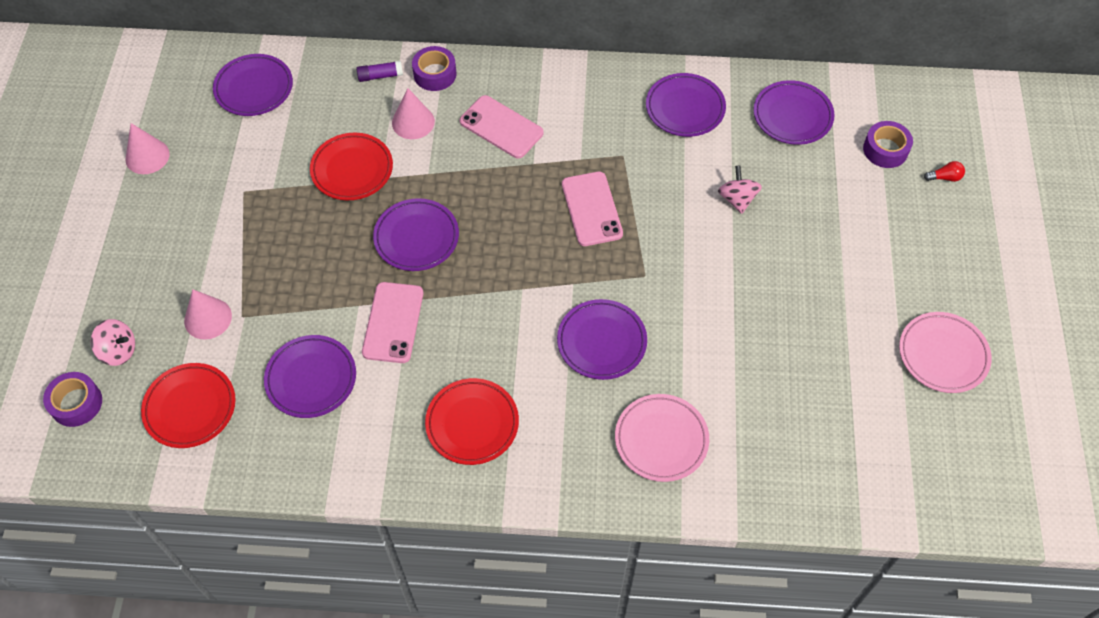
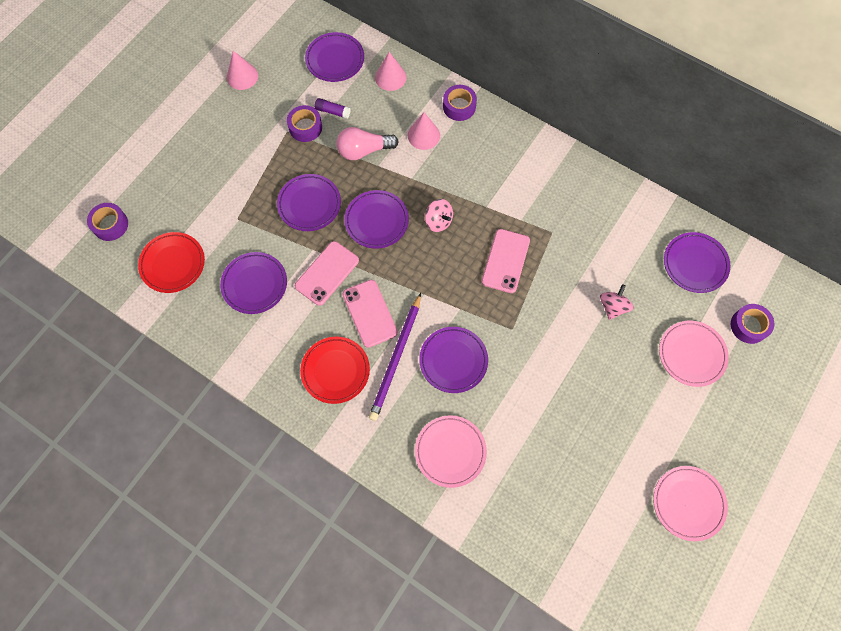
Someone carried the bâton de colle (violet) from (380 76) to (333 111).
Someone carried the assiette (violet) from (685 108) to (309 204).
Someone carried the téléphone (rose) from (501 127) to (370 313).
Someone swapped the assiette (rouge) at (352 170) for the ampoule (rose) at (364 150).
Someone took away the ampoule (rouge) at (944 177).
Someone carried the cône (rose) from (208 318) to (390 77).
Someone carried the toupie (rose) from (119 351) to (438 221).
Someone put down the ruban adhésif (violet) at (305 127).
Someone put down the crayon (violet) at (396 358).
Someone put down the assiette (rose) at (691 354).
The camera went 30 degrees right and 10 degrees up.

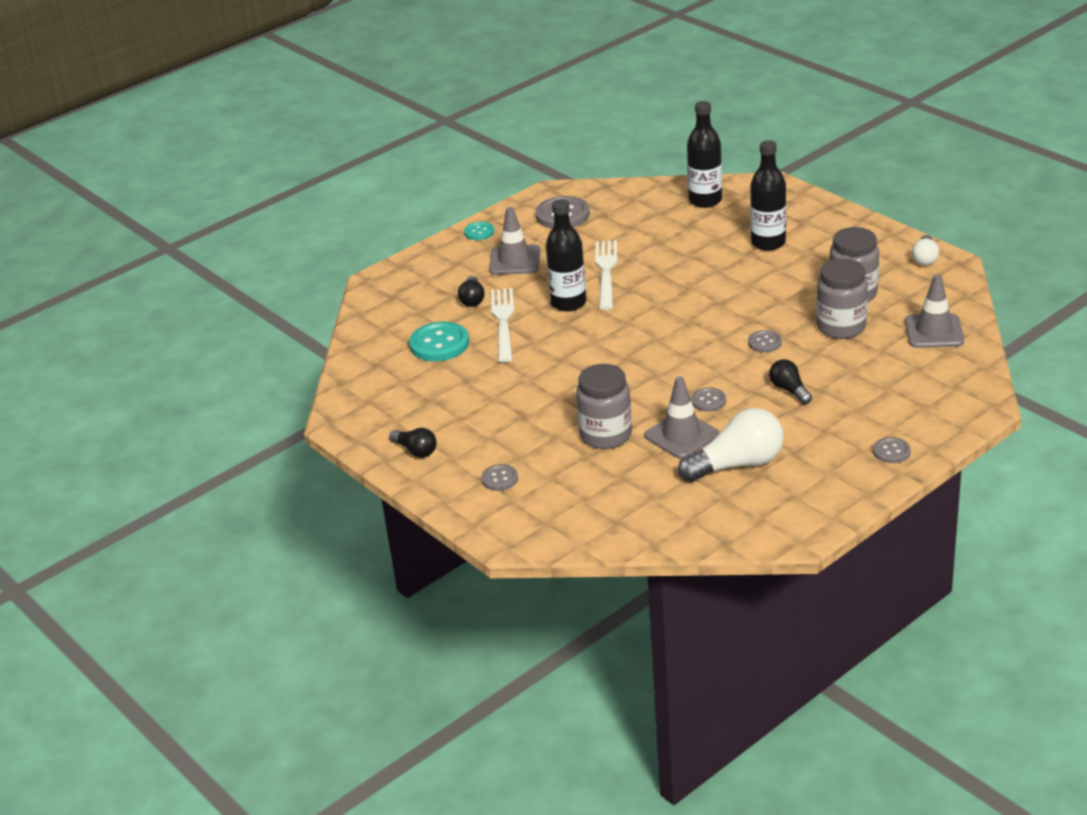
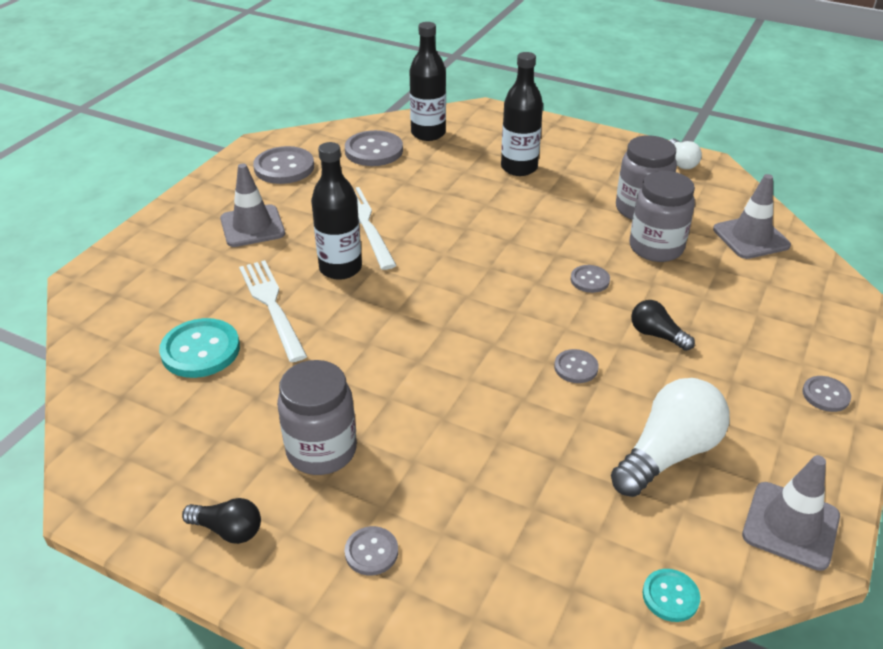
Someone carried the bouton (turquoise) from (479 232) to (670 596).
Someone took away the ampoule (noir) at (472 299).
Someone carried the bocal (gris) from (606 435) to (321 450).
Someone carried the cône de chantier (gris) from (681 435) to (790 525).
Someone put down the bouton (gris) at (374 151).
The camera went 25 degrees left and 5 degrees up.

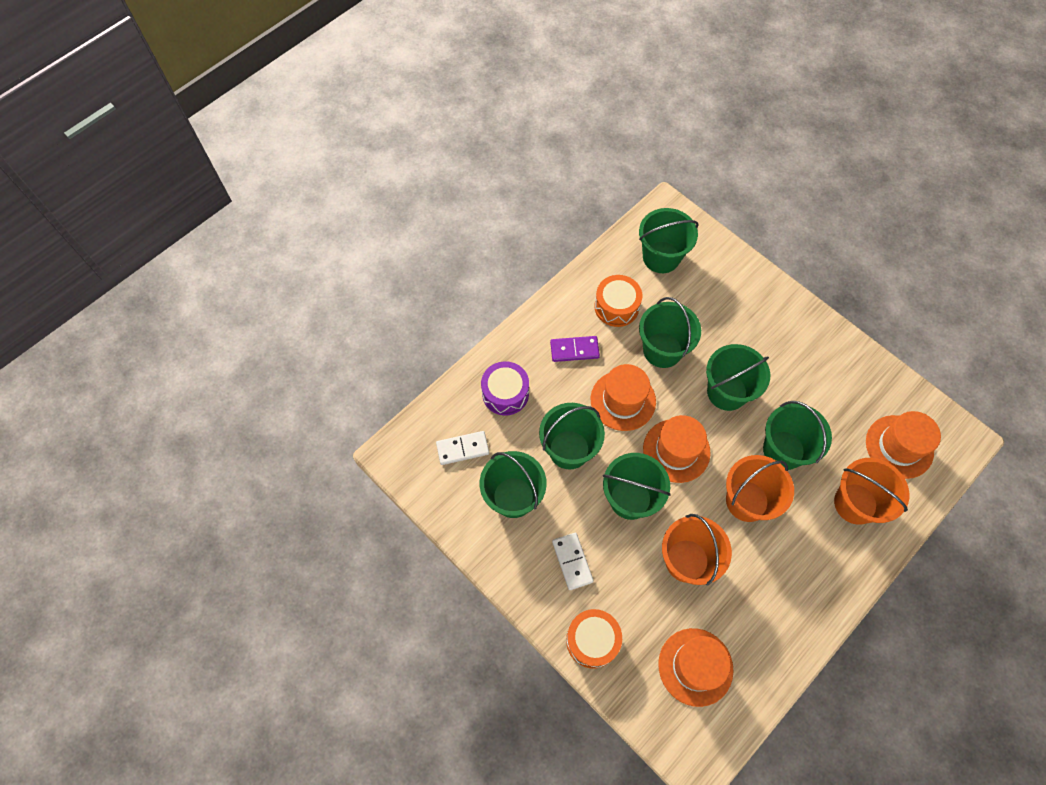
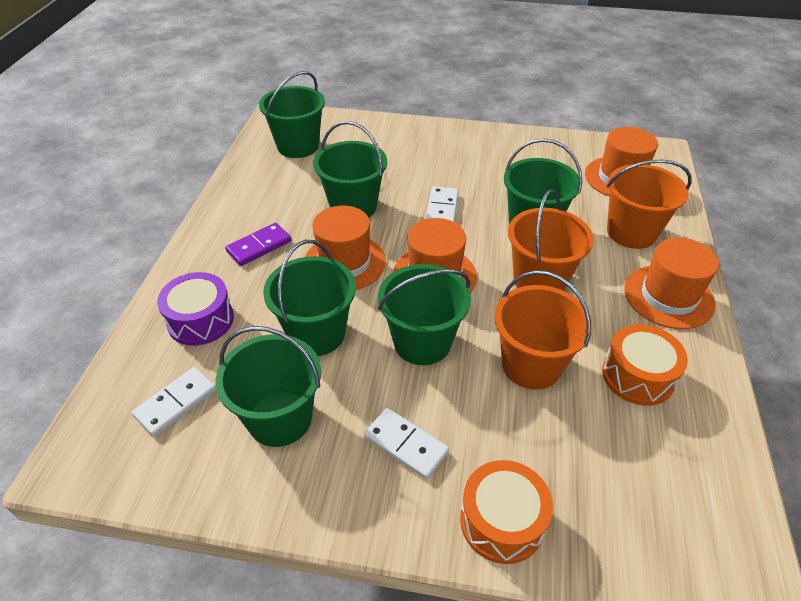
Someone carried the tambour (orange) from (616 307) to (637 376).
Someone swapped the seau (vert) at (727 392) for the domino (blanc) at (442 209).
Someone carried the chapeau (orange) from (695 666) to (668 296).
The camera went 35 degrees left and 20 degrees down.

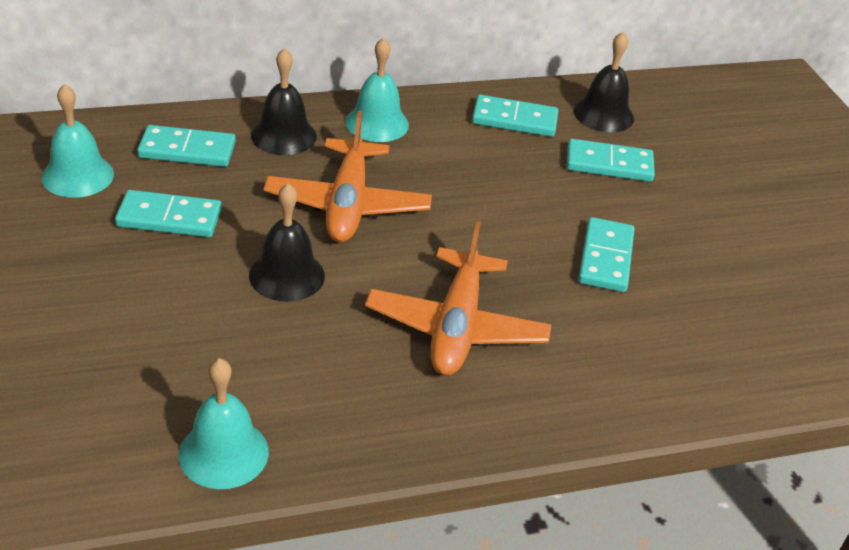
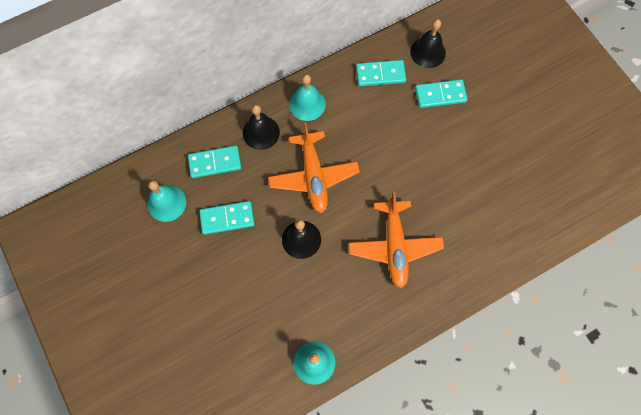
Someone took away the domino (turquoise) at (606 258).
The camera went 10 degrees left and 30 degrees up.

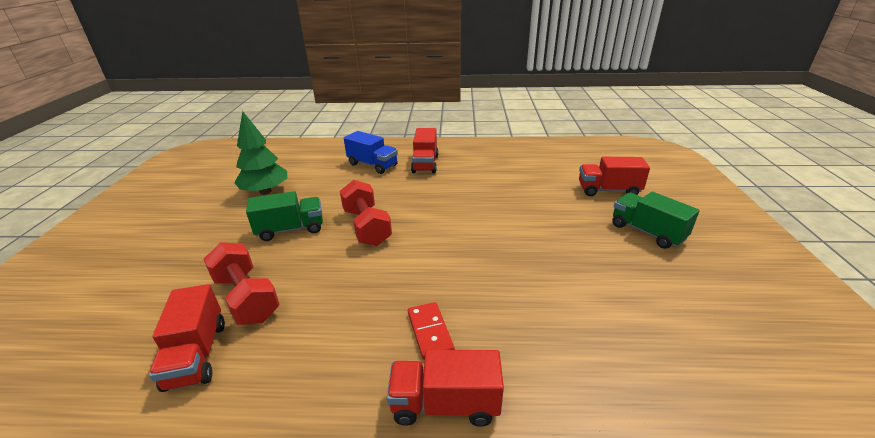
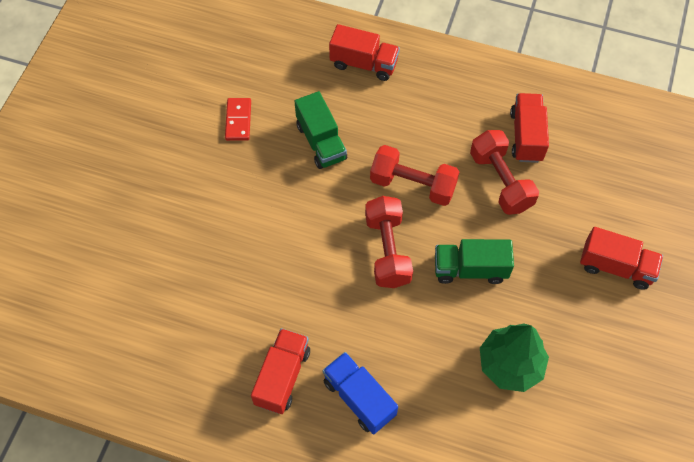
Someone carried the camion (rouge) from (608 190) to (615 266).
Someone carried the camion (vert) from (647 232) to (321 142).
Someone carried the domino (rouge) from (430 332) to (238 120).
Someone put down the haltère (rouge) at (413 185).
The camera went 165 degrees left and 30 degrees up.

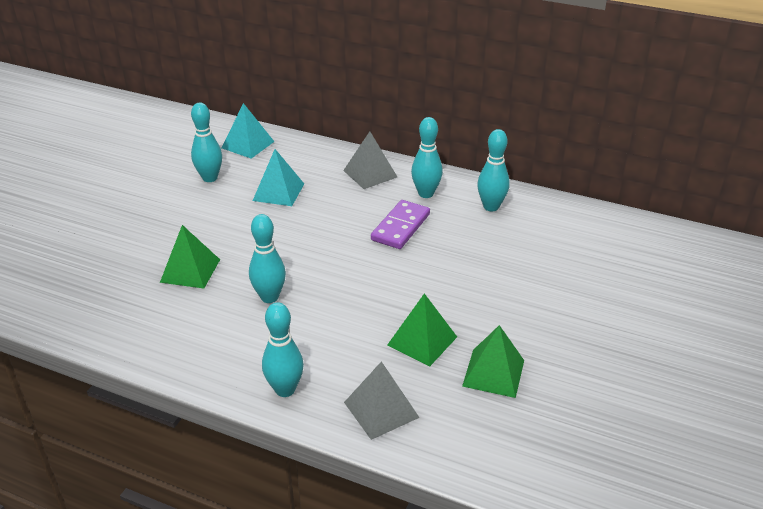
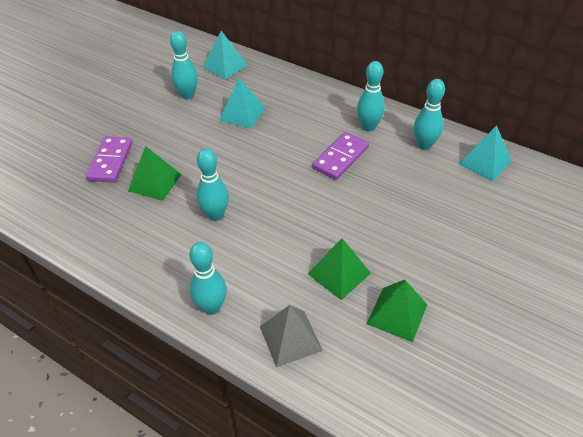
Someone took away the pyramide (gris) at (370 173).
Someone put down the pyramide (turquoise) at (485 162).
Someone put down the domino (violet) at (110 161).
The camera went 10 degrees right and 10 degrees up.

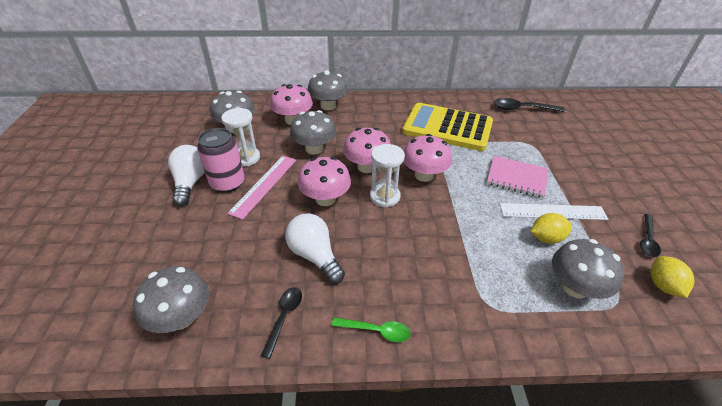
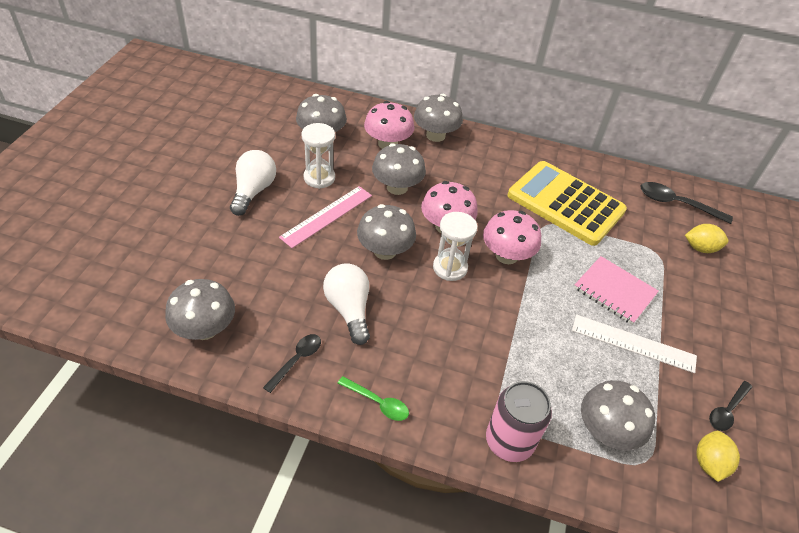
Someone carried the canette (rose) from (228 183) to (509 441).
Someone repainted the champignon (rose) at (325 199), which became the champignon (gris) at (385 251).
Someone carried the citron (jaune) from (546 238) to (700 248).
The camera went 15 degrees right and 5 degrees up.

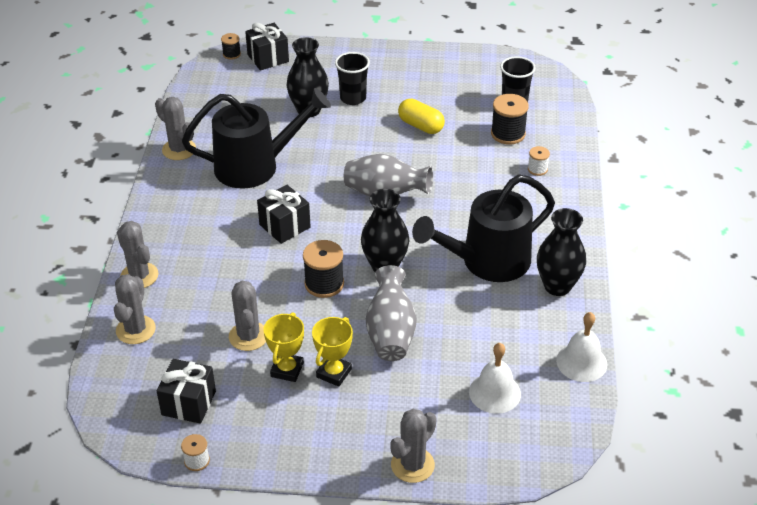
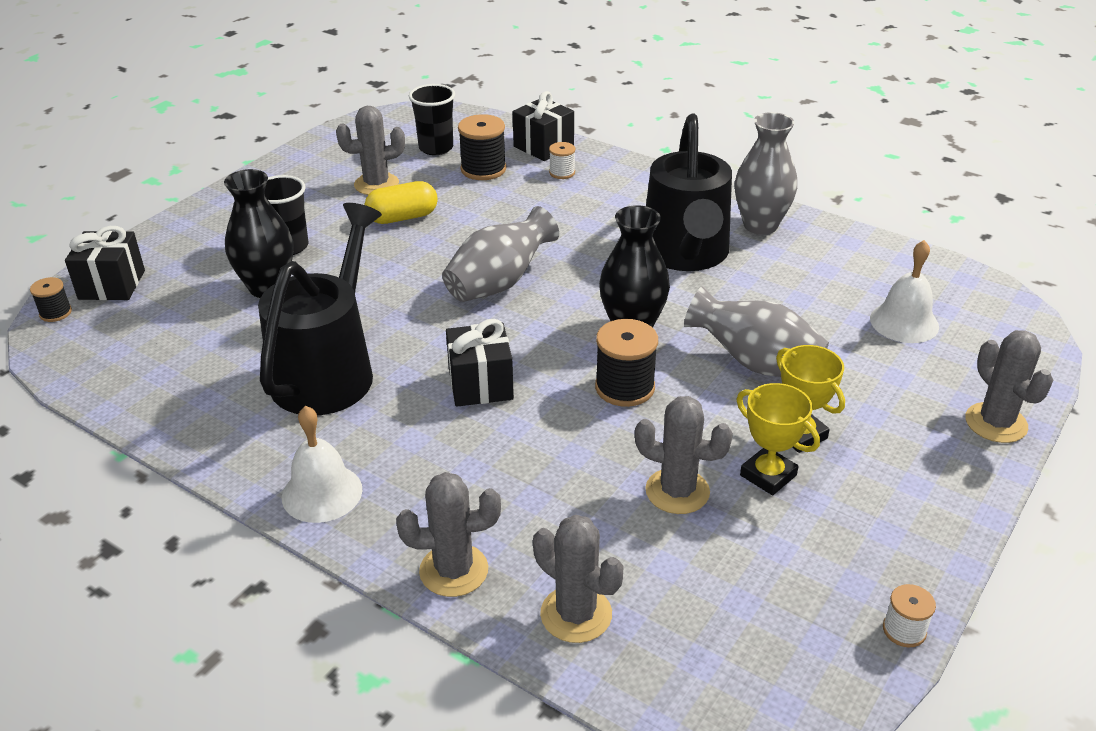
Someone carried the cactus (gris) from (179 150) to (376 184).
Someone repainted the vase (noir) at (557 286), which became the vase (gris) at (760 225).
Someone carried the cloche (blanc) from (581 362) to (322 493).
Someone carried the cadeau (noir) from (188 403) to (543 146).
The camera went 60 degrees left and 5 degrees down.

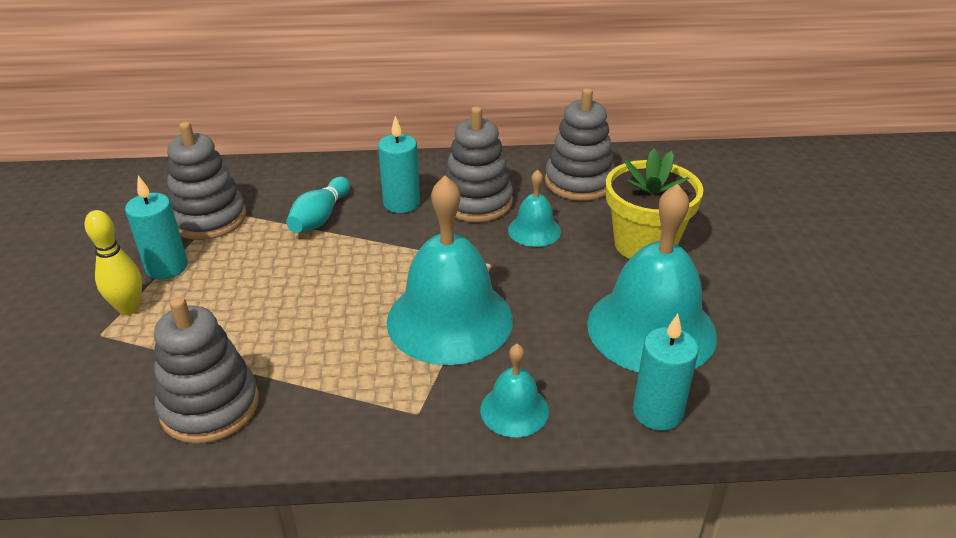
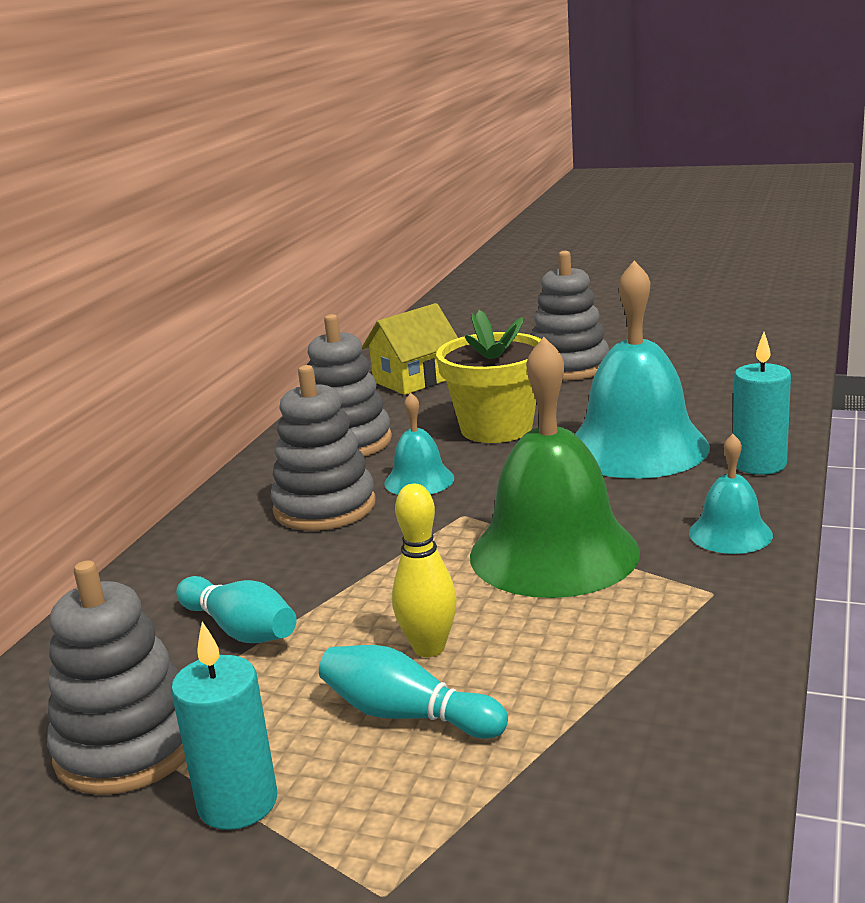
Someone took away the bougie (turquoise) at (401 203).
Someone repainted the cloche (turquoise) at (449 319), which became the cloche (vert) at (554 553).
Someone carried the quille (jaune) from (129 308) to (429 648).
Someone carried the jouet à empiler (gris) from (210 406) to (568 367).
Someone put down the maison (jaune) at (414 380).
Someone put down the quille (turquoise) at (407 715).
The camera went 65 degrees left and 15 degrees down.

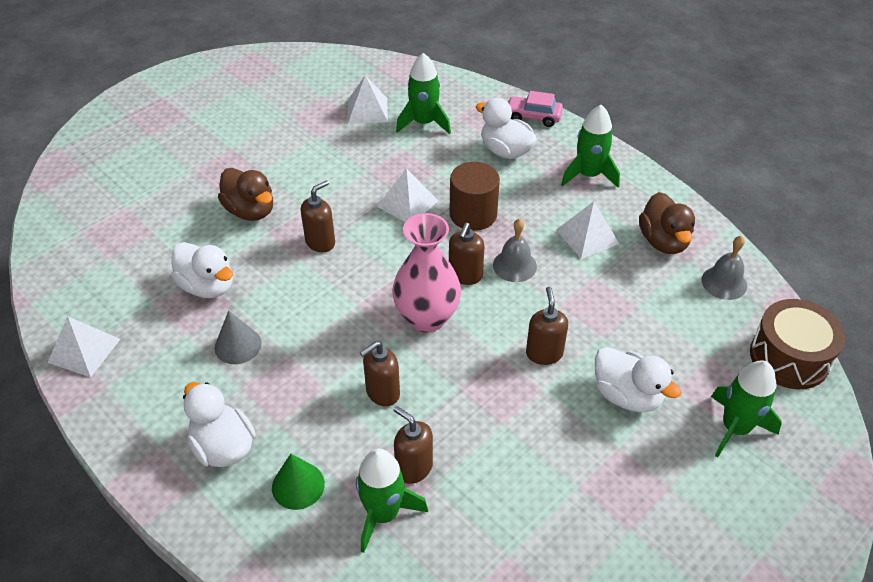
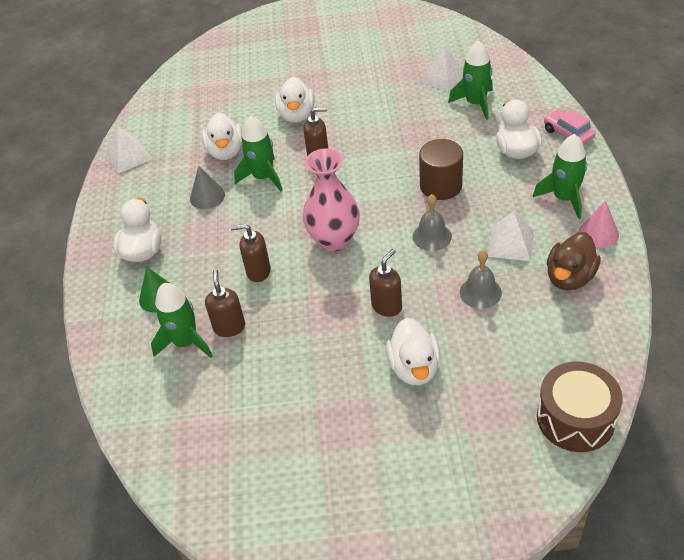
Someone repainted the canard (marron) at (250 211), which became the canard (blanc) at (296 115).
Someone took away the pyramide (blanc) at (407 203).
Someone took away the distributeur de savon (marron) at (465 275).
Someone carried the cloche (gris) from (724 282) to (480 292).
Someone carried the fusée (vert) from (735 428) to (263 177).
Someone put down the cône (rose) at (598 233).
The camera went 45 degrees right and 0 degrees up.

